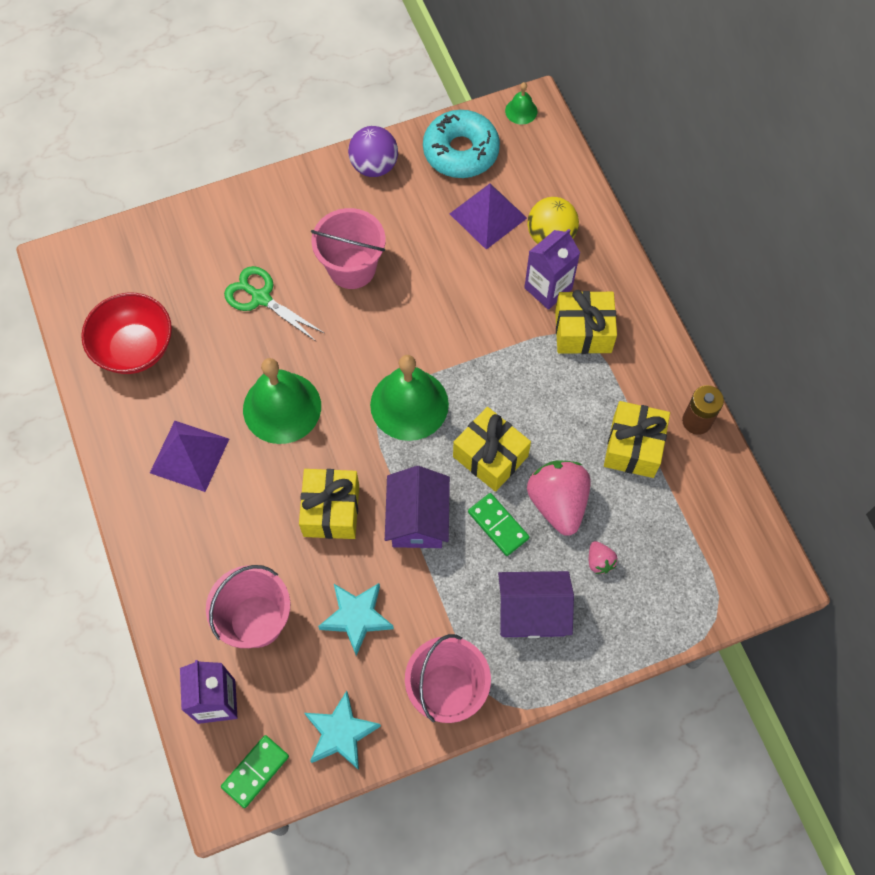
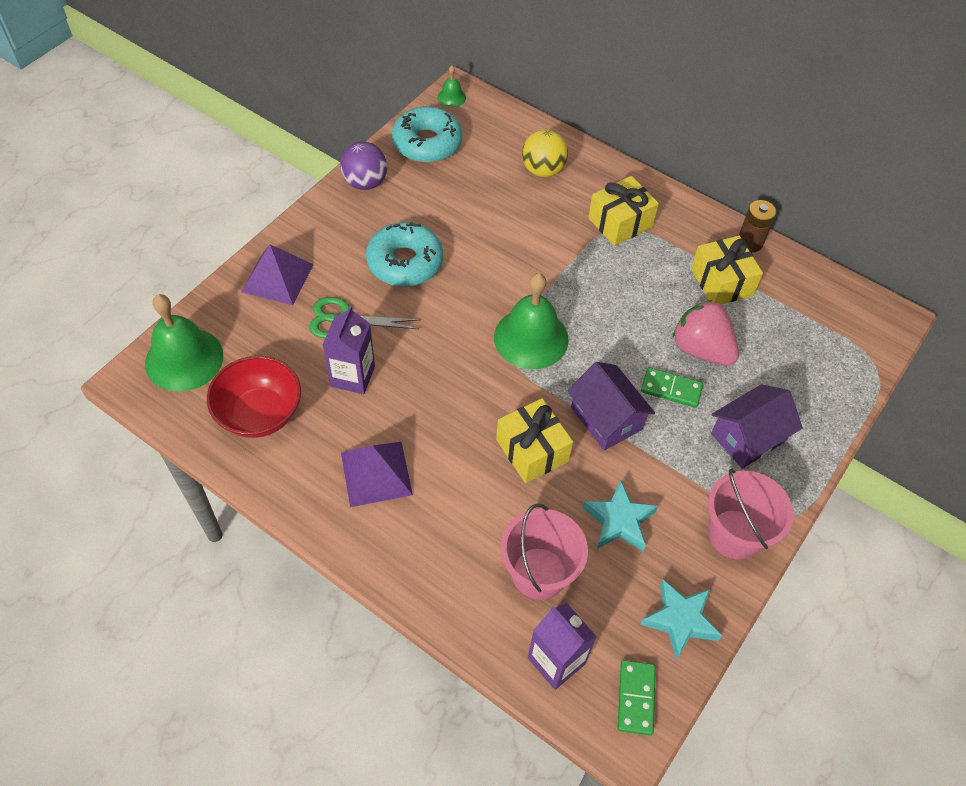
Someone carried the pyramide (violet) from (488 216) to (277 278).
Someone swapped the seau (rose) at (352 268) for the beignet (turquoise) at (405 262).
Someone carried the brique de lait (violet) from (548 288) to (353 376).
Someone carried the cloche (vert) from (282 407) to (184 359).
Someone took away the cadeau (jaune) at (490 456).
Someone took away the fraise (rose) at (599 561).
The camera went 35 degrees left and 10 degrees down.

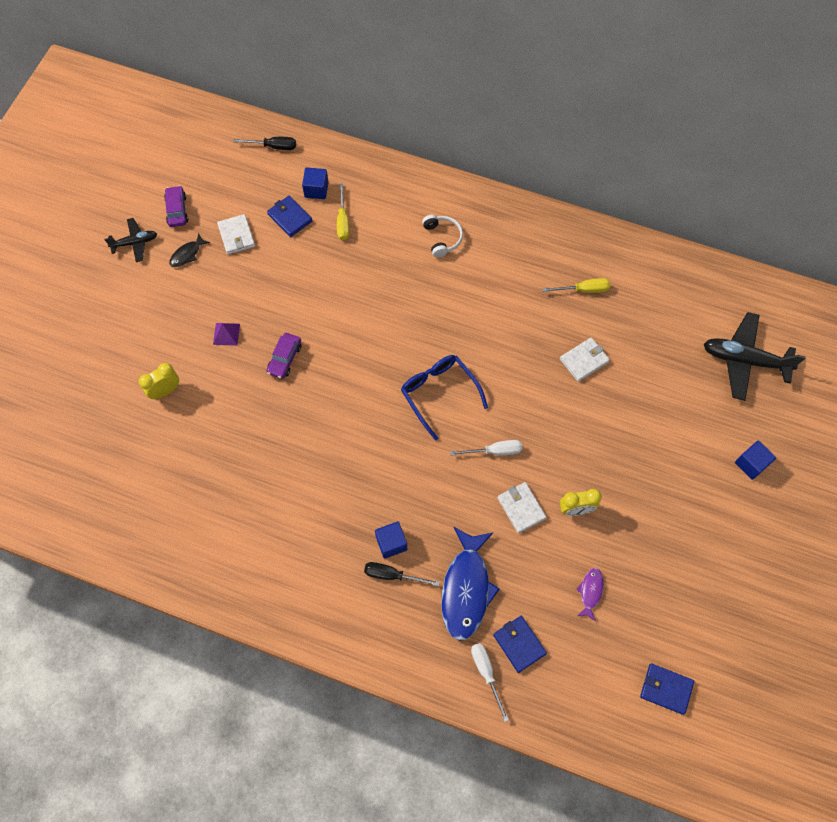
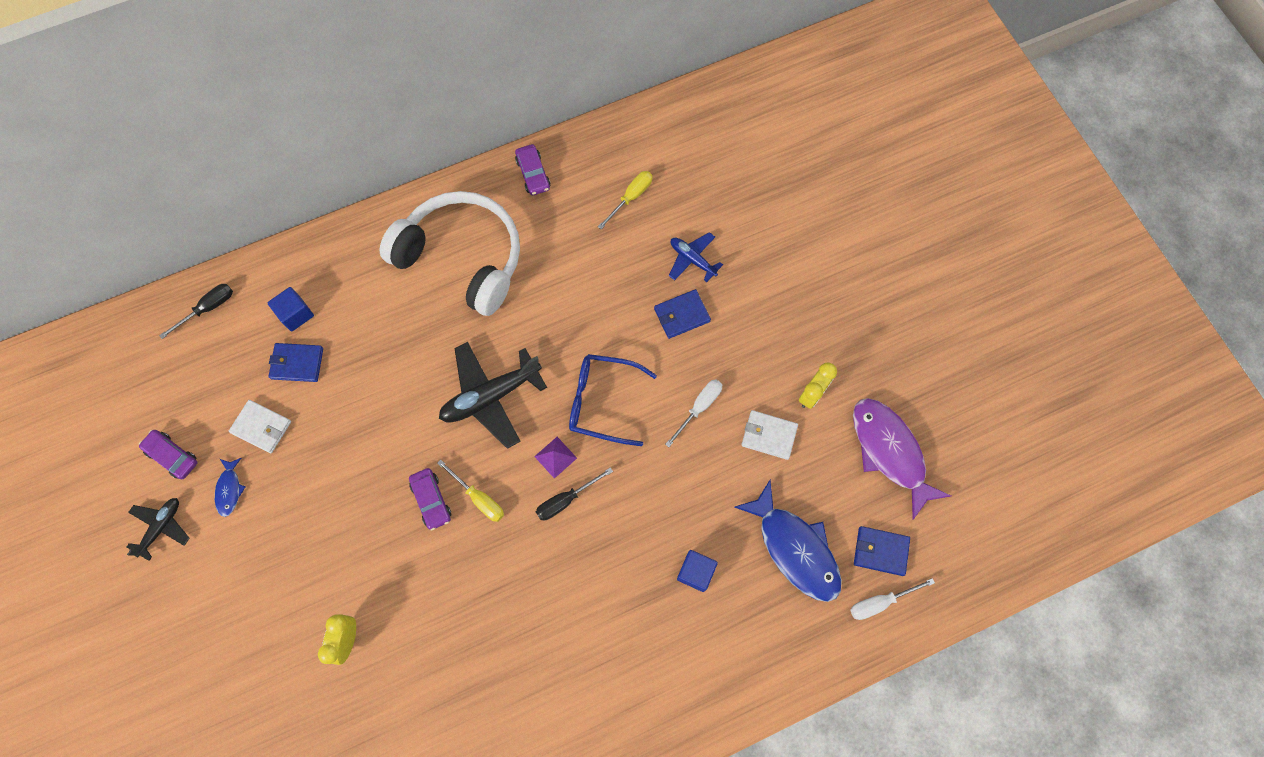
Someone carried the tournevis (jaune) from (343 221) to (479 498).
Someone scaled the casque audio (blanc) at (442 238) by 2.42.
Someone repainted the poisson (noir) at (187 254), which became the poisson (bleu) at (229 489).
Someone carried the avion (noir) from (744 360) to (491 396).
Someone carried the pyramide (violet) from (226 334) to (555 457).
Someone swapped the portefeuille (blanc) at (584 360) for the avion (bleu) at (692 259).
Someone took away the cube (bleu) at (751 464).
Someone carried the tournevis (noir) from (392 575) to (566 500).
Someone scaled the poisson (violet) at (590 592) by 2.16.
Someone rotated the tournevis (blanc) at (486 673) by 45 degrees counterclockwise.
Someone carried the portefeuille (bleu) from (666 689) to (681 315).
Someone put down the voiture (violet) at (533 174).
The camera went 45 degrees left and 5 degrees up.

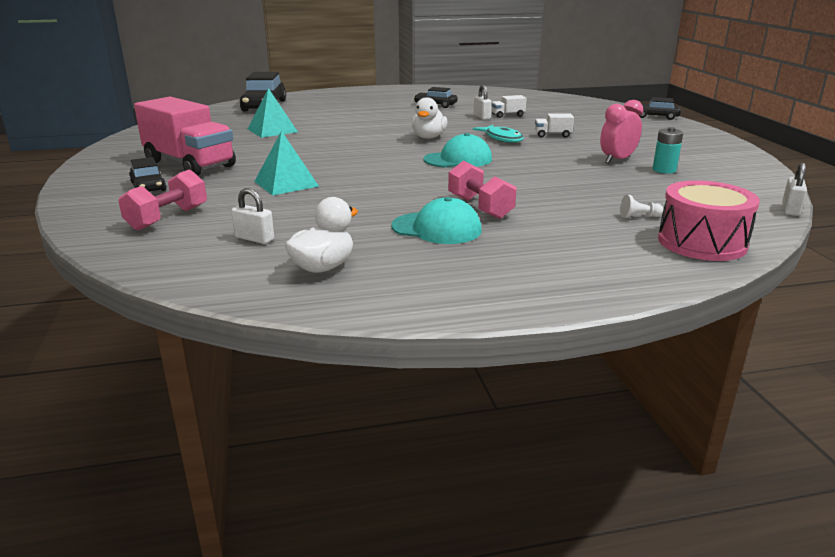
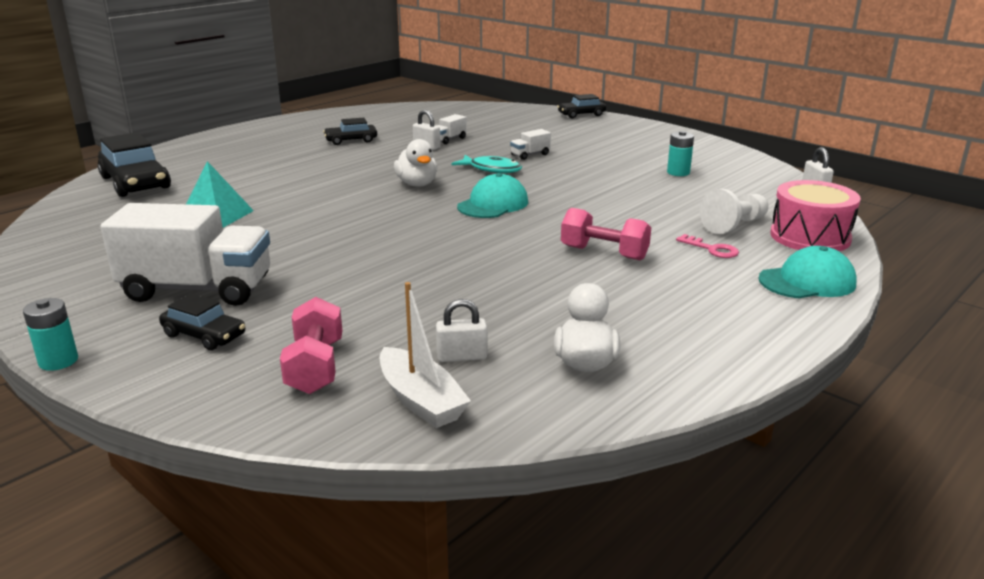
Someone repainted the camion (rose) at (190 164), which became the camion (blanc) at (198 289).
Someone took away the réveil (rose) at (617 160).
Someone took away the pyramide (turquoise) at (286 183).
Someone scaled the pion (blanc) at (639 216) by 1.96.
Someone carried the casquette (turquoise) from (436 228) to (807 281).
Someone put down the clé (rose) at (712 249).
Someone put down the bateau (blanc) at (420 400).
Someone put down the pile (turquoise) at (58 361).
The camera went 35 degrees left and 0 degrees up.

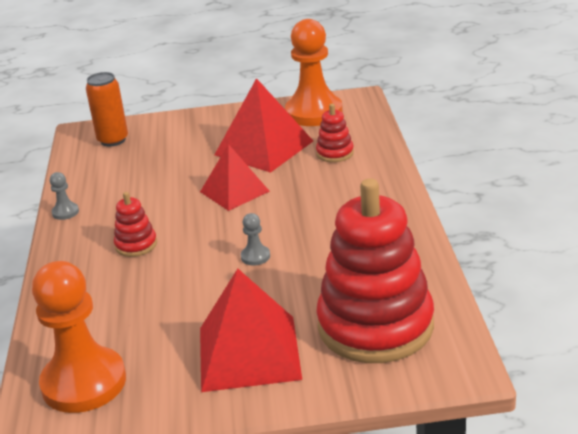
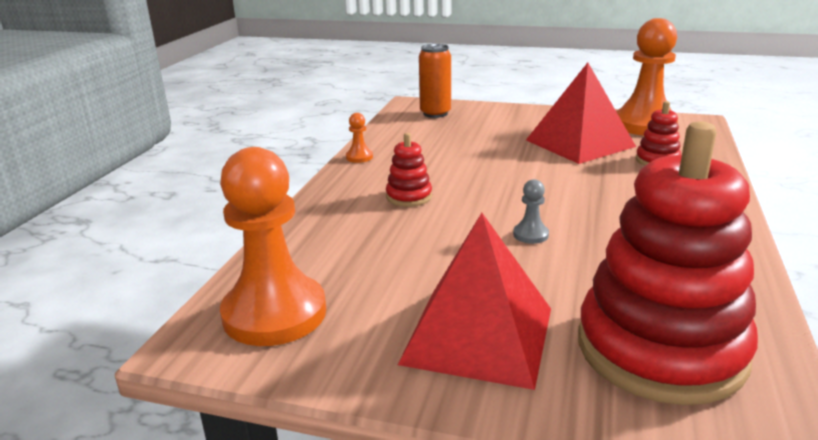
Someone took away the pyramide (rouge) at (234 191).
Someone repainted the pion (gris) at (65 212), which became the pion (orange) at (359 157).
The camera went 20 degrees right and 5 degrees down.

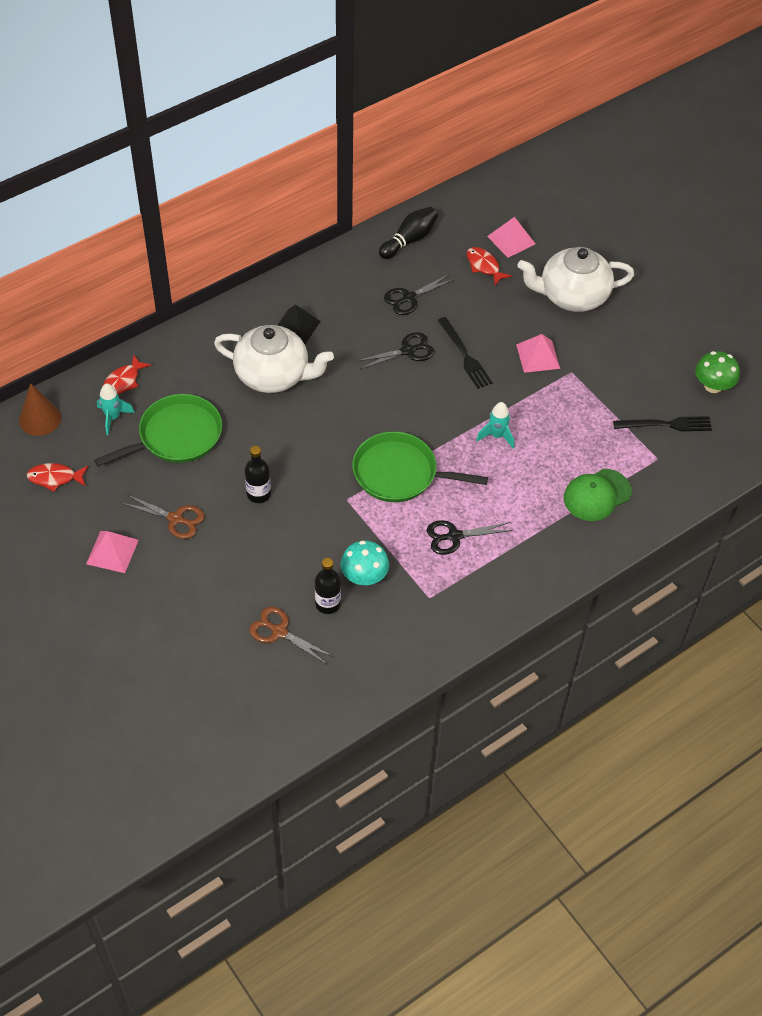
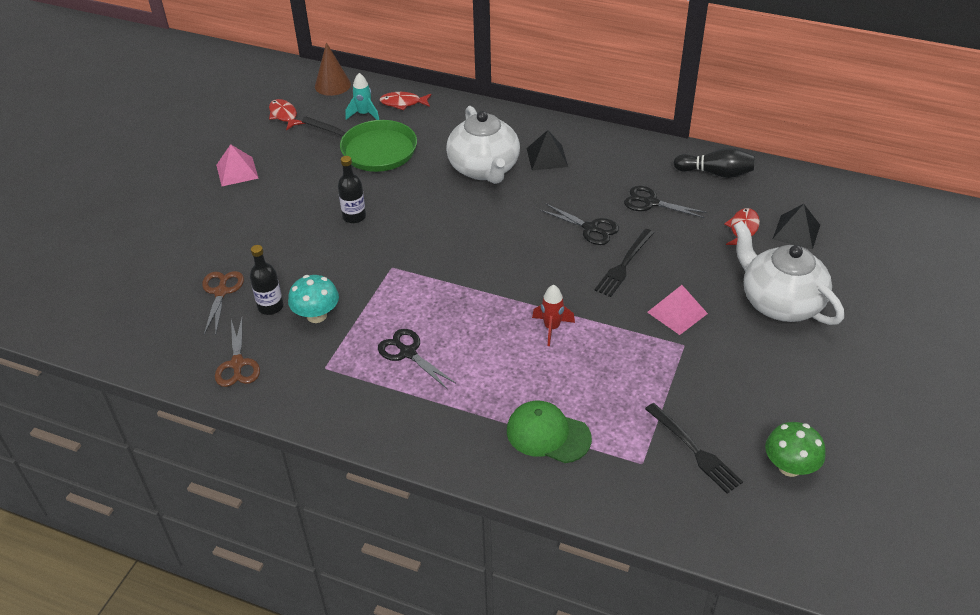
Someone repainted the pyramide (rose) at (511 240), which became the pyramide (noir) at (796 232).
Someone repainted the fusée (turquoise) at (497 436), which became the fusée (rouge) at (551 328).
Someone took away the poêle (vert) at (399 473).
Someone carried the ciseaux (marron) from (175 519) to (237 364).
The camera went 60 degrees right and 10 degrees down.

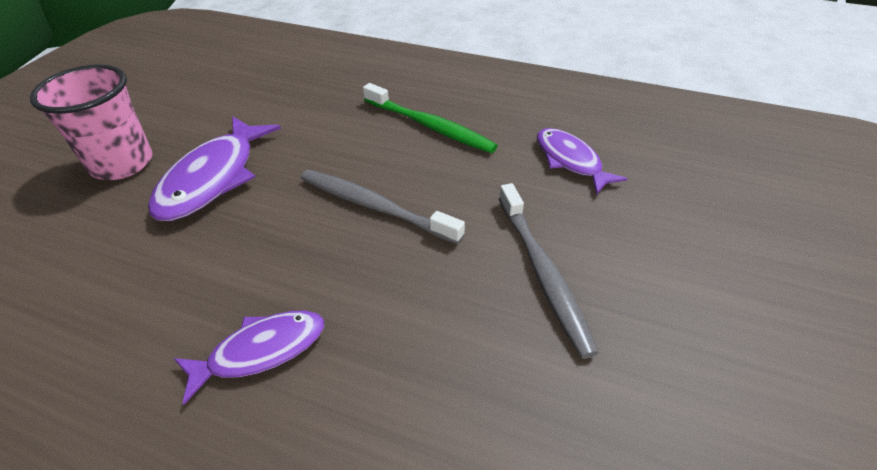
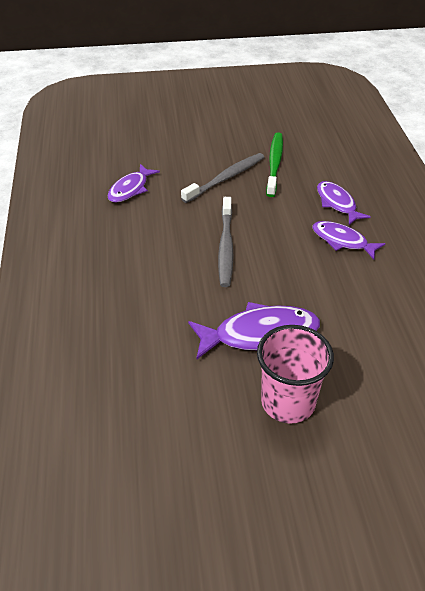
Someone carried the brosse à dents (vert) from (430 126) to (274 163).
Someone put down the poisson (violet) at (337 203).
The camera went 120 degrees left and 0 degrees up.

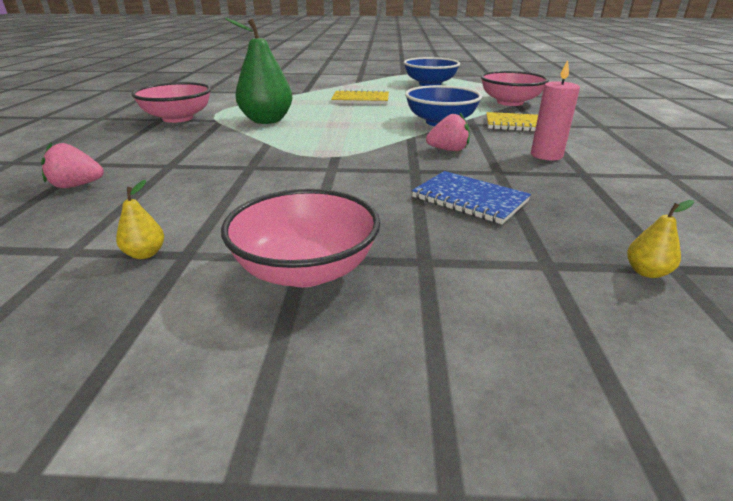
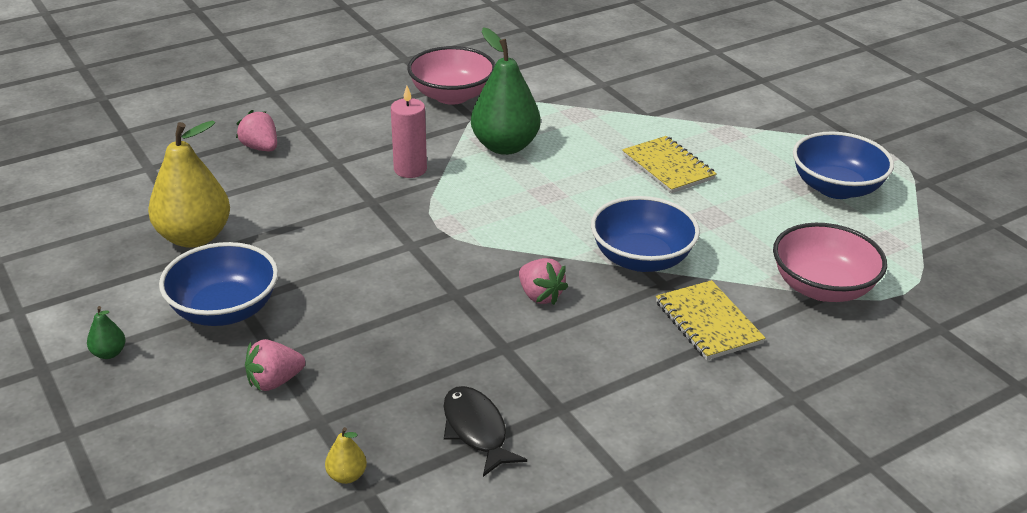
Someone carried the bougie (rose) from (546 155) to (410 169).
Someone took away the carnet (bleu) at (469 199).
Someone scaled the poire (jaune) at (145 254) by 2.42.
Someone repainted the bol (rose) at (305 270), which became the bol (bleu) at (224 310).
Someone put down the poire (vert) at (109 353).
Someone put down the fraise (rose) at (274 381).
Someone put down the poisson (noir) at (476 430).
The camera went 55 degrees right and 5 degrees up.

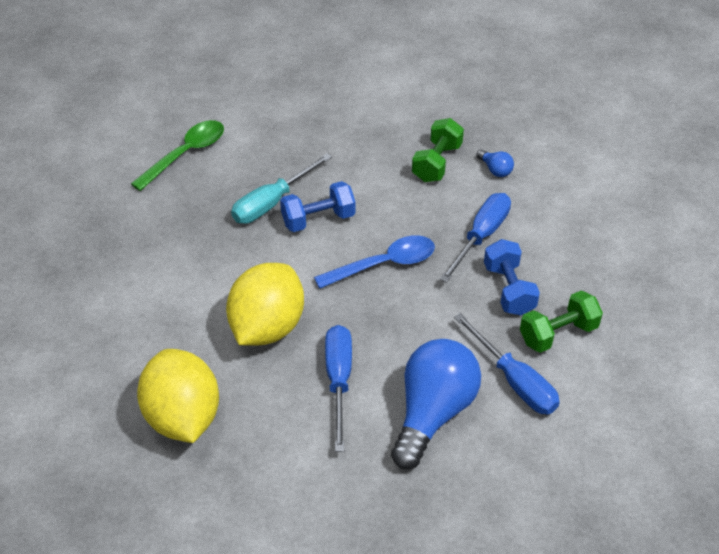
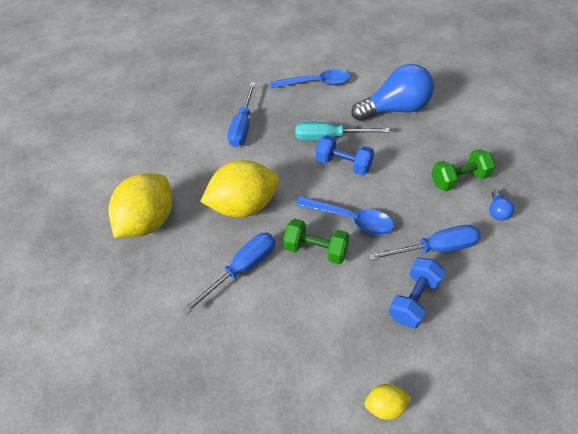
Someone repainted the cuillère (vert) at (185 154), which became the cuillère (bleu) at (315 83).
Someone carried the haltère (vert) from (558 333) to (316 249).
Someone carried the tournevis (bleu) from (514 381) to (243 126).
Someone carried the ampoule (bleu) from (433 412) to (395 109).
Someone put down the citron (jaune) at (385 405).
The camera went 50 degrees right and 5 degrees up.

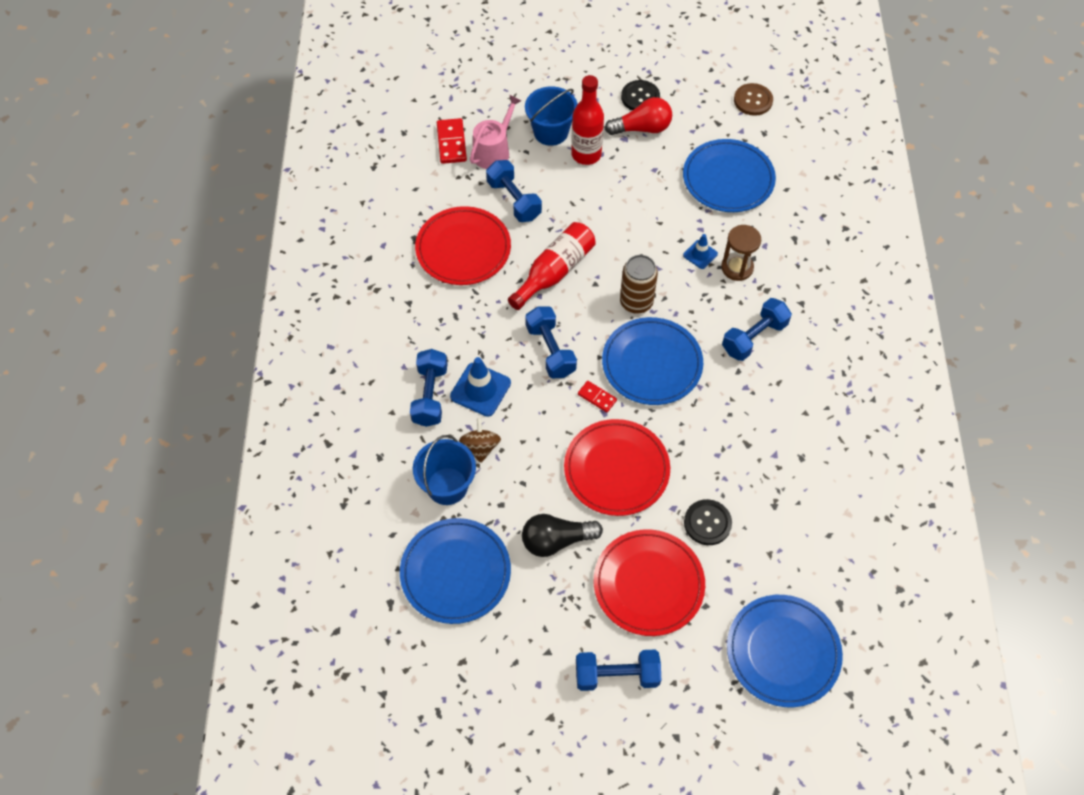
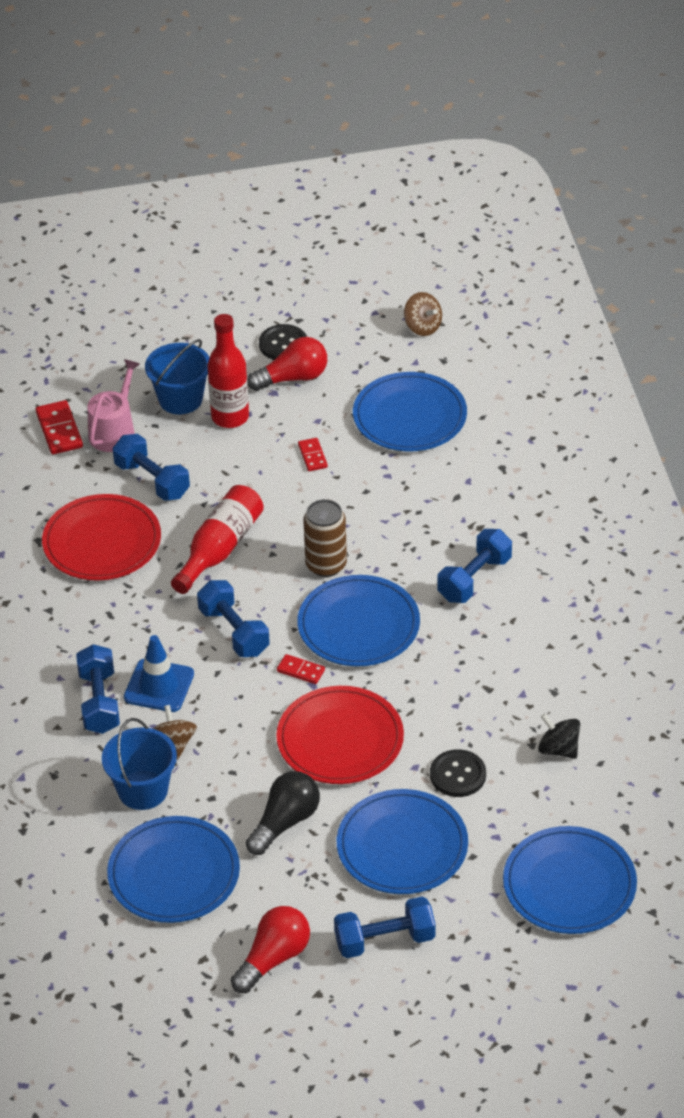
Someone swapped the bouton (marron) at (753 100) for the toupie (marron) at (423 327).
Someone took away the sablier (marron) at (737 268).
Someone took away the cône de chantier (bleu) at (700 254).
Someone rotated the ampoule (noir) at (556 540) by 150 degrees clockwise.
Someone repainted the assiette (rouge) at (648 584), which became the assiette (bleu) at (402 846).
Someone put down the domino (rouge) at (312 456).
Someone put down the toupie (noir) at (558 749).
Someone put down the ampoule (rouge) at (273 958).
The camera went 10 degrees left and 15 degrees down.

